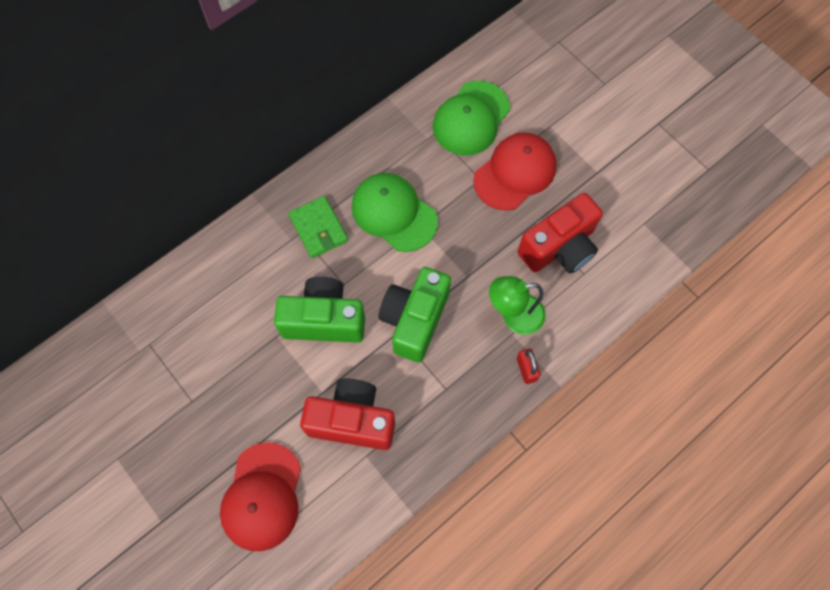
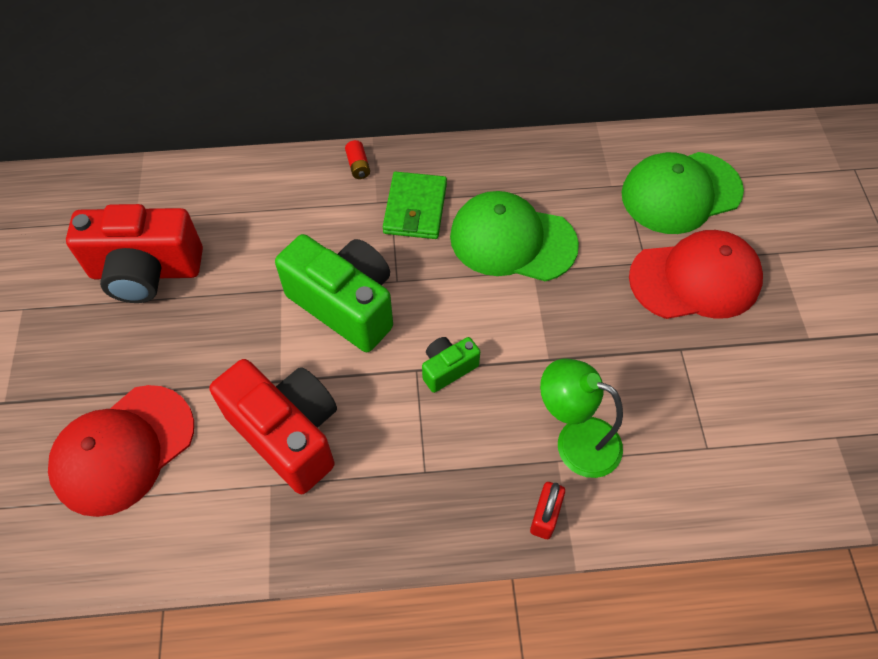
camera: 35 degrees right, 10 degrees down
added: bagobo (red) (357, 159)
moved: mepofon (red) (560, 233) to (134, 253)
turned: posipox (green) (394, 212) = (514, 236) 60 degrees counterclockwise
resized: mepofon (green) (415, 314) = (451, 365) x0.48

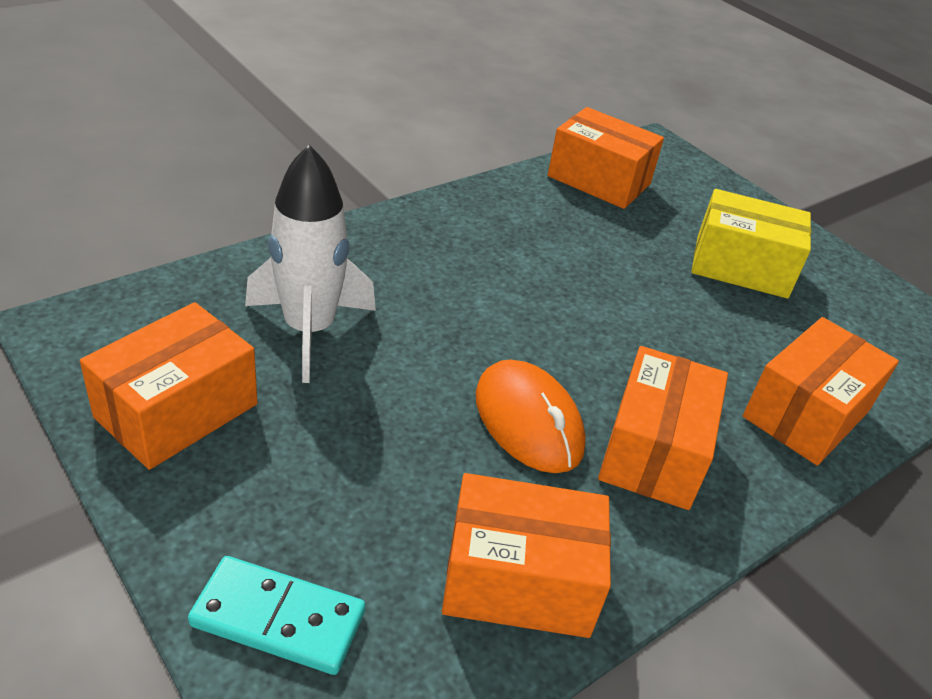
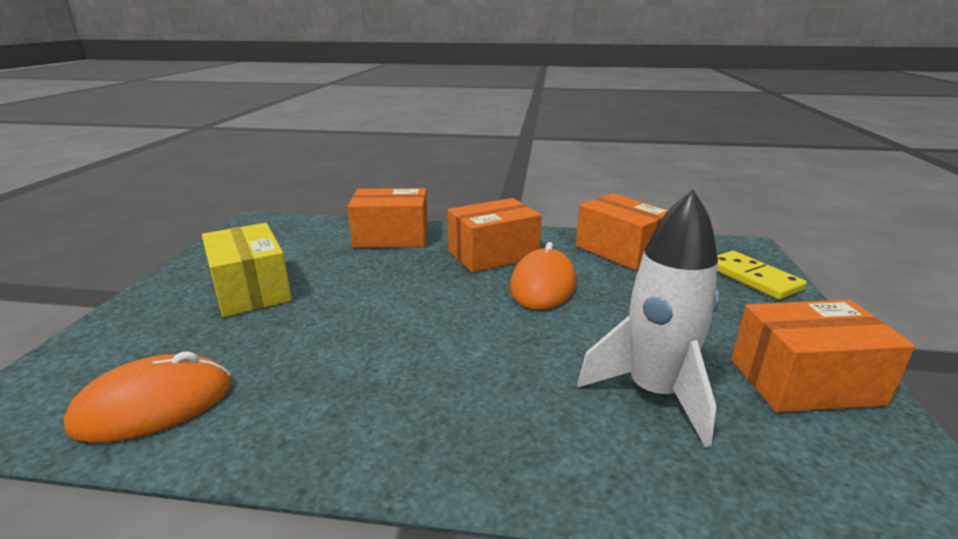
camera: 130 degrees left, 15 degrees down
replaced: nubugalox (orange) (606, 158) to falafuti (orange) (147, 397)
recoloured: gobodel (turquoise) (277, 615) to gobodel (yellow) (762, 275)

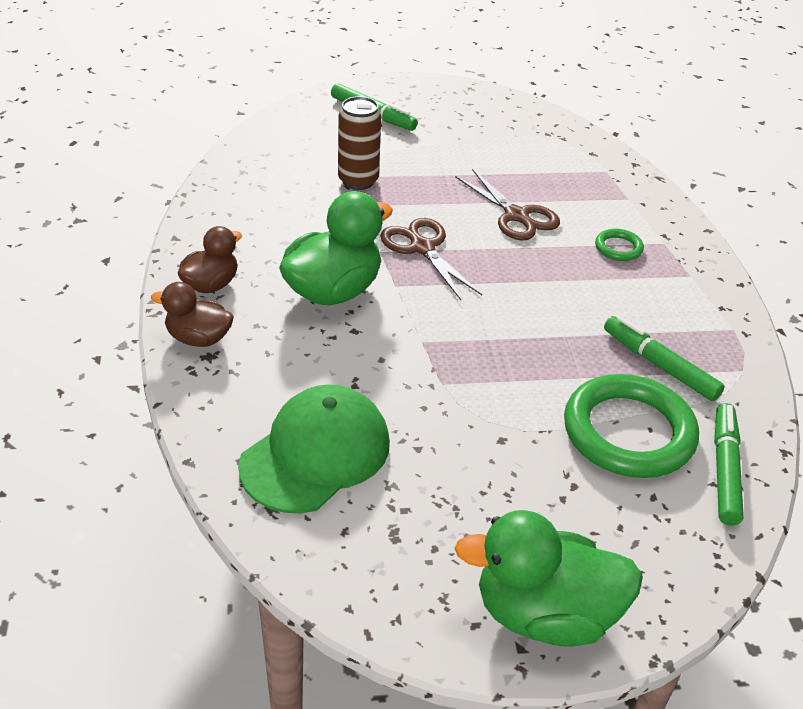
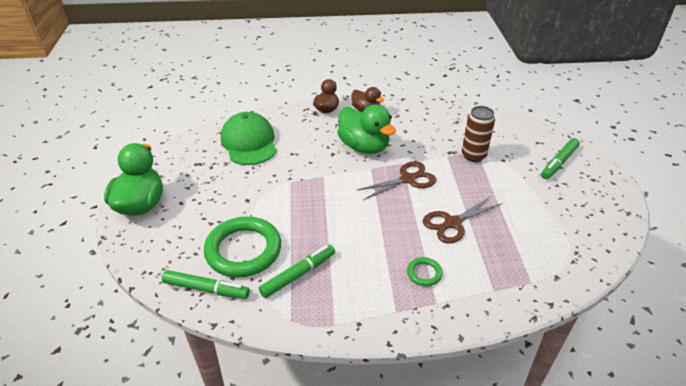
camera: 95 degrees right, 0 degrees up
turned: posipox (green) (314, 448) = (249, 138) 150 degrees counterclockwise

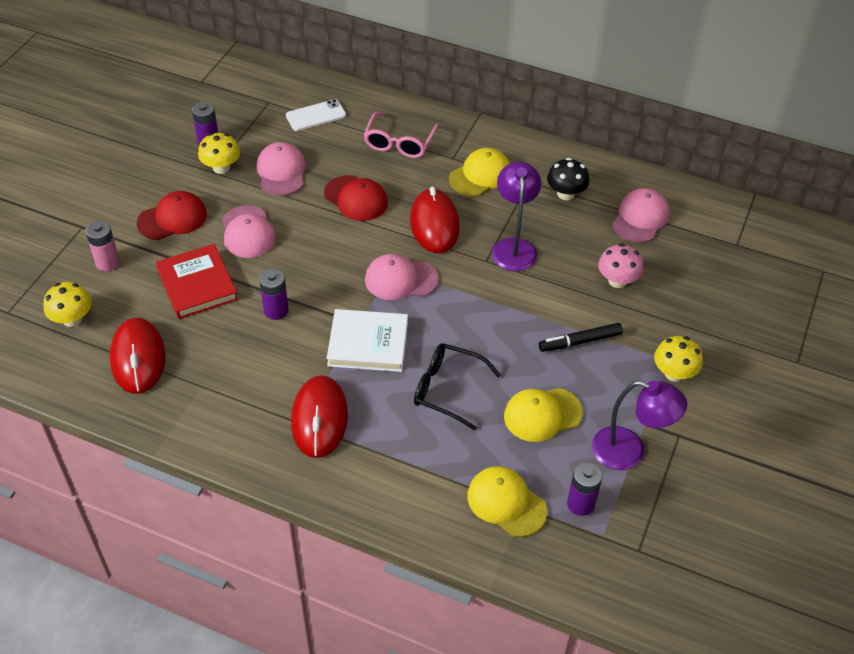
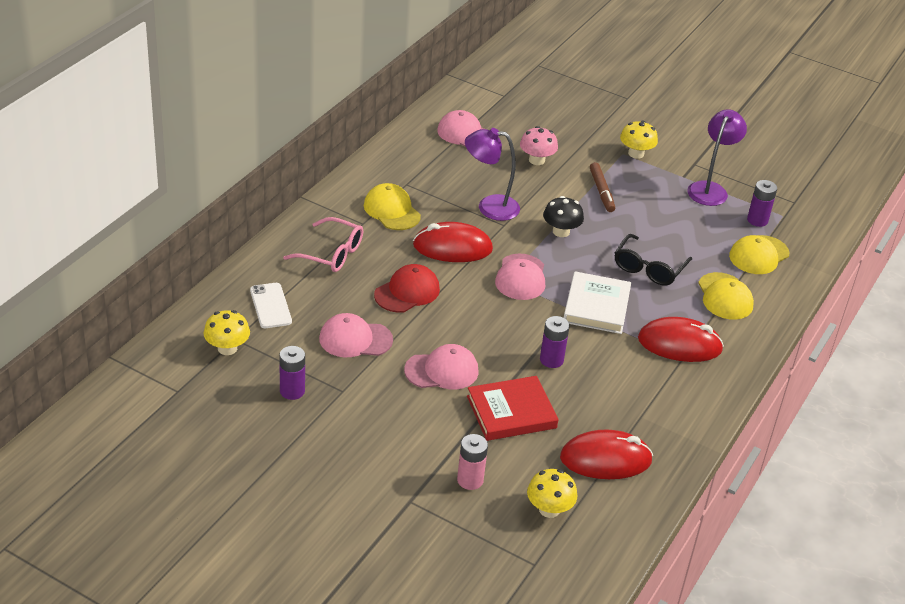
camera: 85 degrees left, 10 degrees down
removed: posipox (red) (172, 215)
moved: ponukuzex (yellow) (219, 153) to (227, 332); posipox (yellow) (543, 415) to (726, 295); ponukuzex (black) (568, 179) to (563, 216)
recoloured: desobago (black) (581, 337) to desobago (brown) (602, 187)

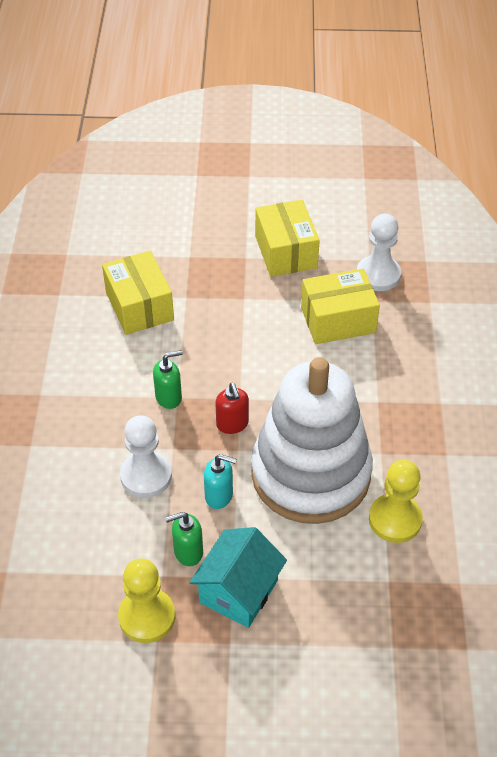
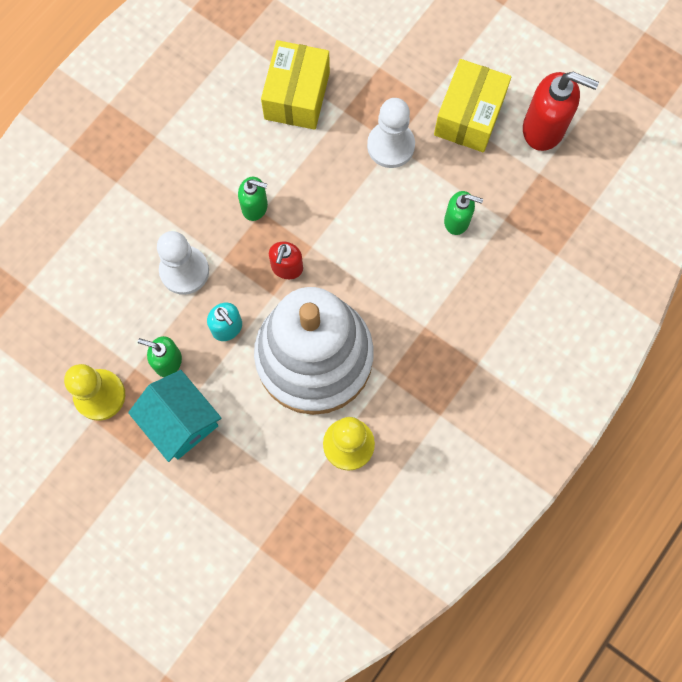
camera: 35 degrees right, 25 degrees up
added: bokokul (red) (561, 111)
moved: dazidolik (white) (379, 252) to (391, 133)
replaced: nubugalox (yellow) (340, 306) to bokokul (green) (463, 213)
turned: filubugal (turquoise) (238, 577) = (174, 416) 75 degrees clockwise

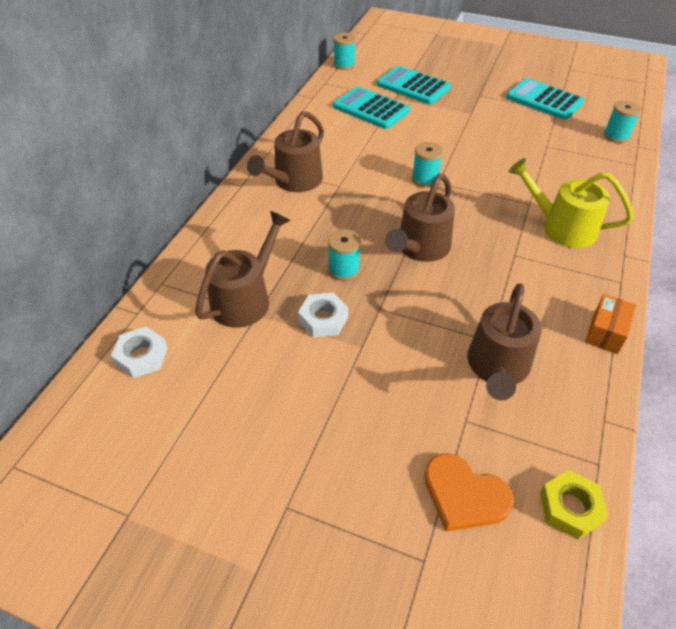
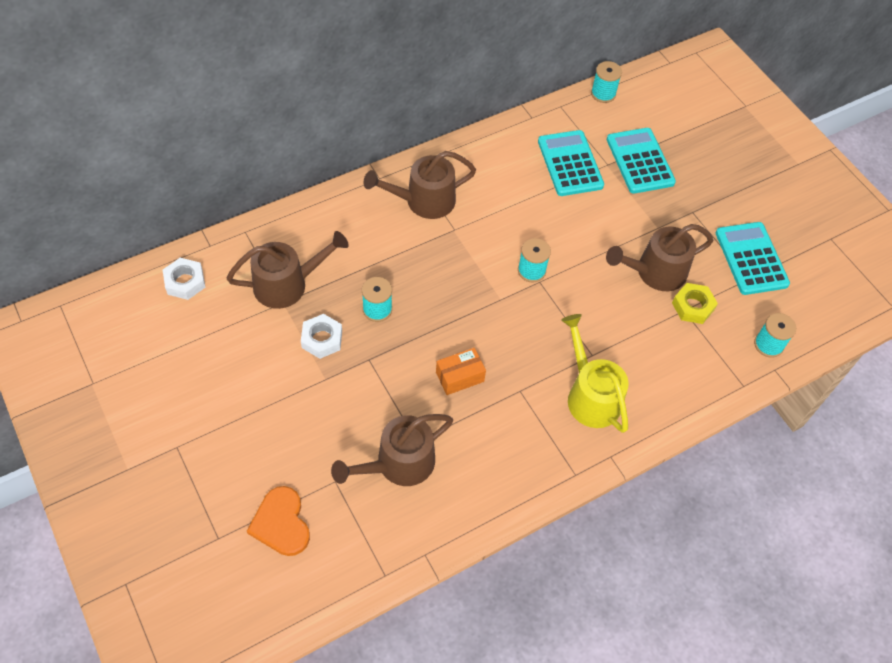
camera: 35 degrees right, 10 degrees up
moved: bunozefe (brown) (420, 218) to (659, 257); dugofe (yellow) (574, 504) to (695, 303); nubugalox (orange) (610, 324) to (461, 371)

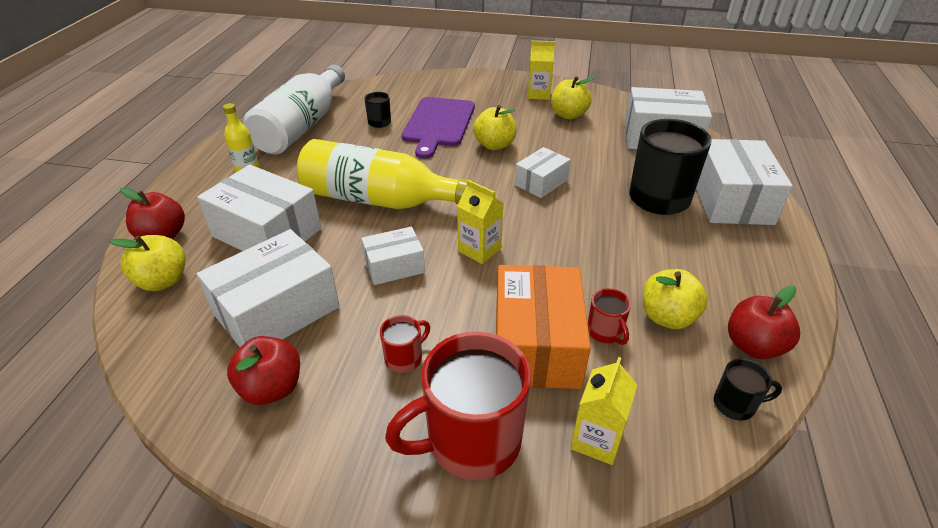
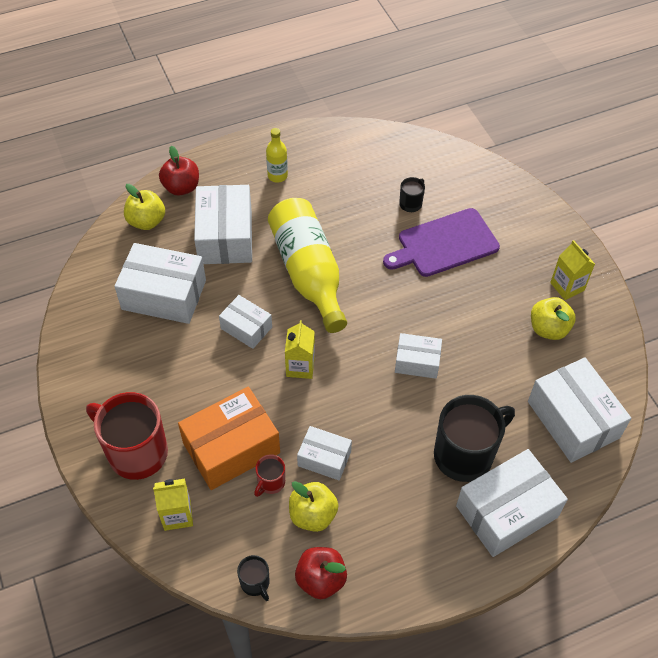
camera: 55 degrees right, 15 degrees up
removed: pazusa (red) (263, 370); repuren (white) (294, 109); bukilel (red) (405, 344); pazusa (yellow) (494, 127)
added: nubugalox (white) (324, 453)

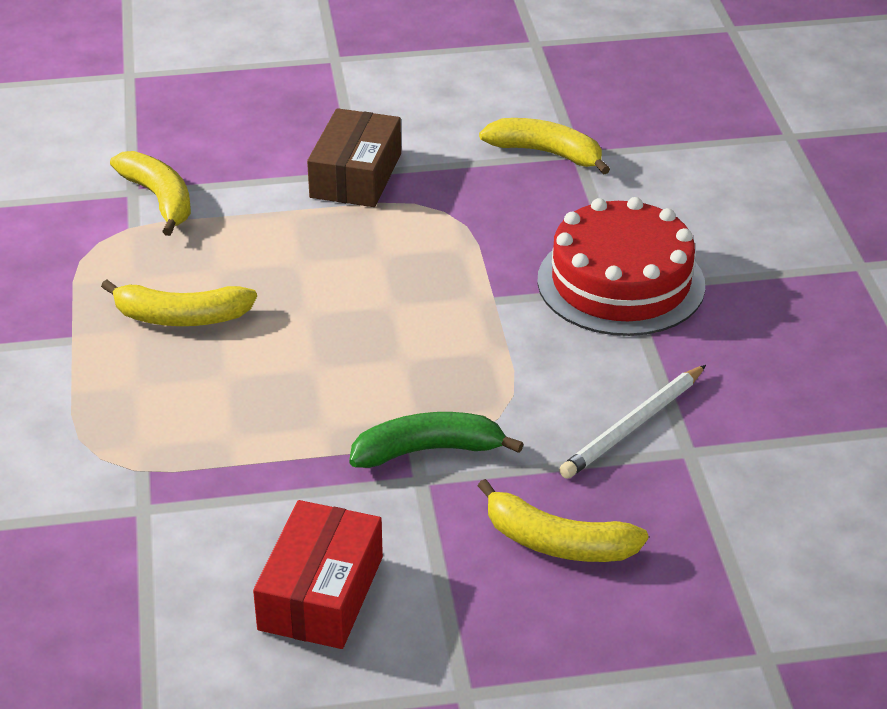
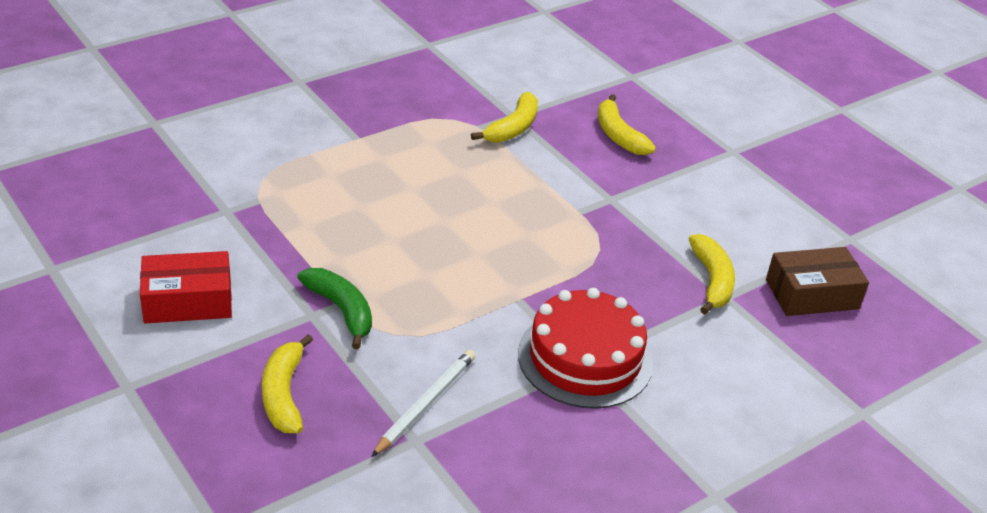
camera: 60 degrees right, 0 degrees up
moved: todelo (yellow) (179, 303) to (627, 124); nubugalox (brown) (354, 157) to (817, 281)
turned: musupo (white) (632, 422) = (423, 403) 105 degrees clockwise

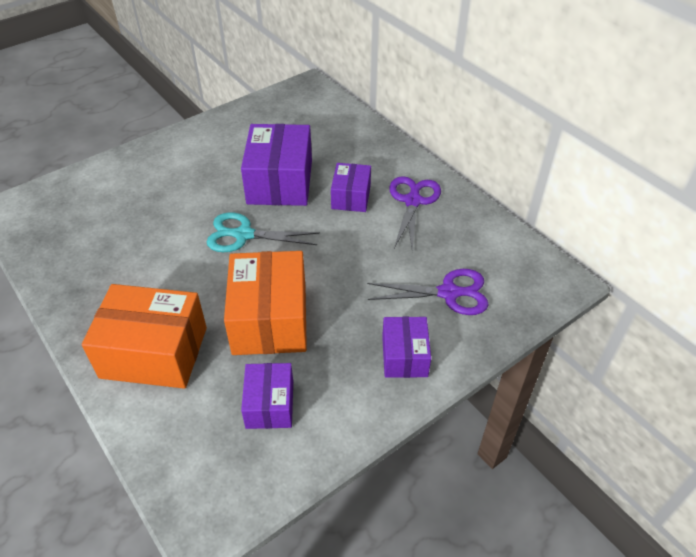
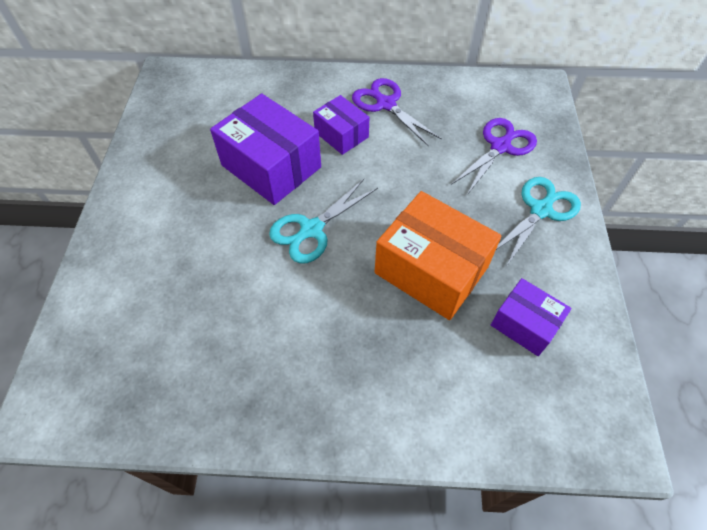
camera: 50 degrees left, 10 degrees up
removed: nubugalox (orange) (144, 336)
replaced: nubugalox (purple) (406, 347) to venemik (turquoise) (538, 222)

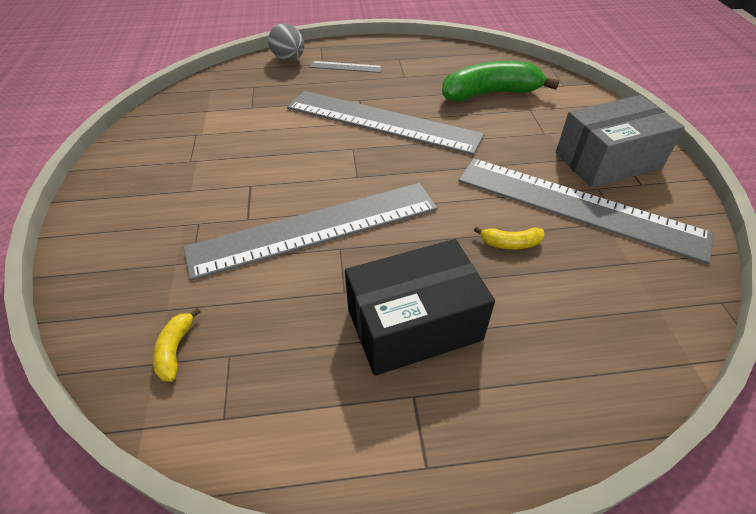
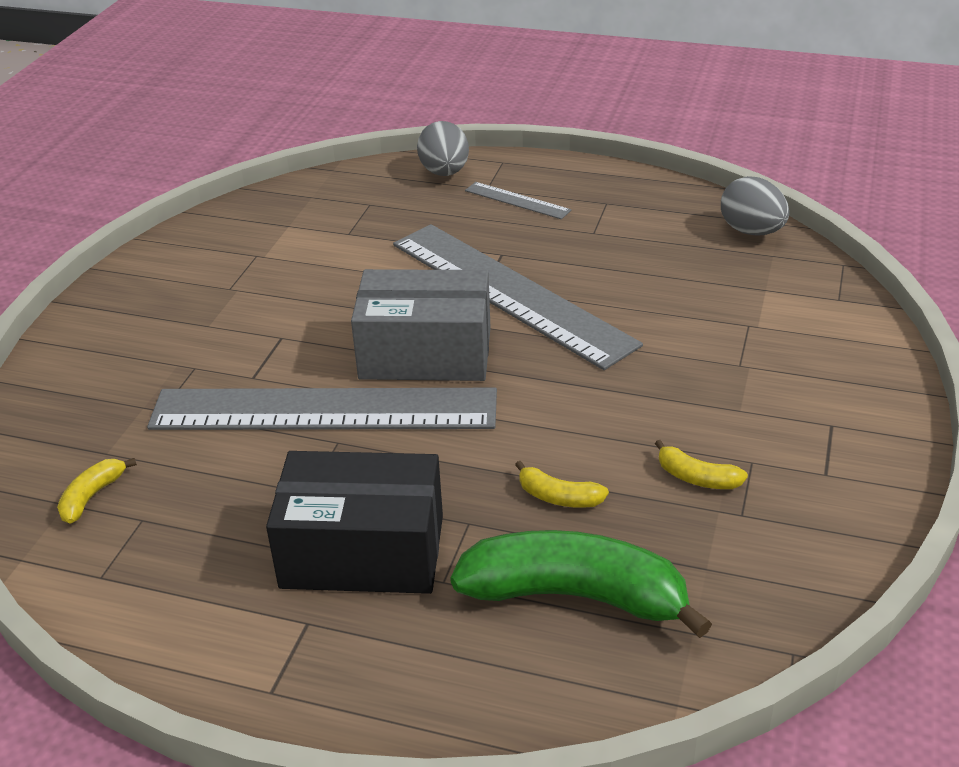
camera: 25 degrees right, 10 degrees down
added: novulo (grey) (755, 206)
moved: todelo (green) (500, 81) to (581, 584); nubugalox (grey) (620, 141) to (421, 325)
replaced: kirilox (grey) (586, 211) to todelo (yellow) (701, 464)

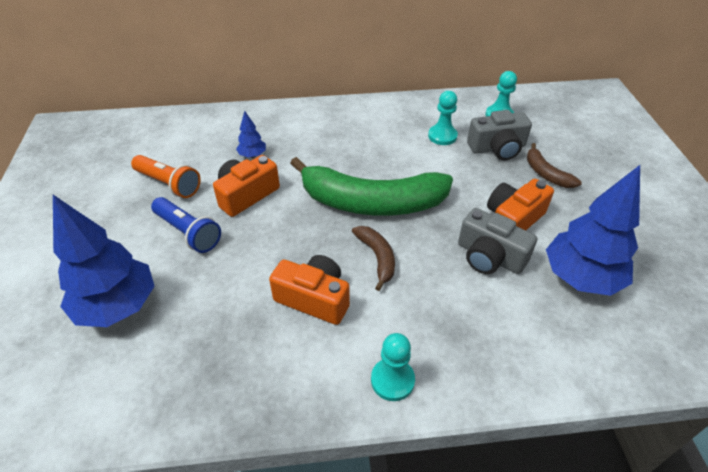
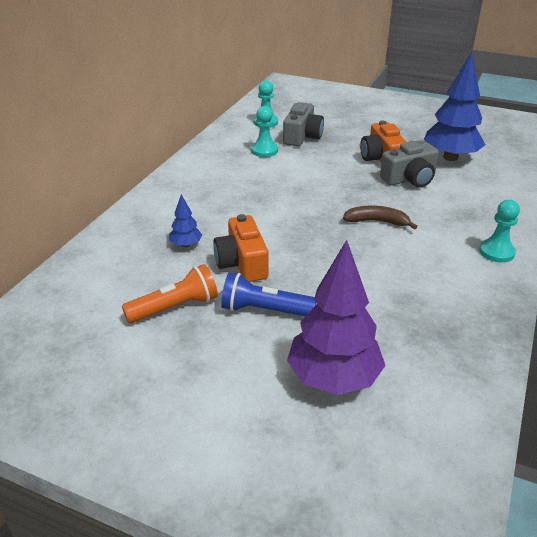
camera: 60 degrees left, 10 degrees down
removed: mepofon (orange) (309, 290); todelo (green) (371, 186); todelo (brown) (554, 165)
recoloured: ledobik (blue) (103, 261) to ledobik (purple) (336, 317)
turned: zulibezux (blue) (186, 225) = (268, 294) 150 degrees counterclockwise

